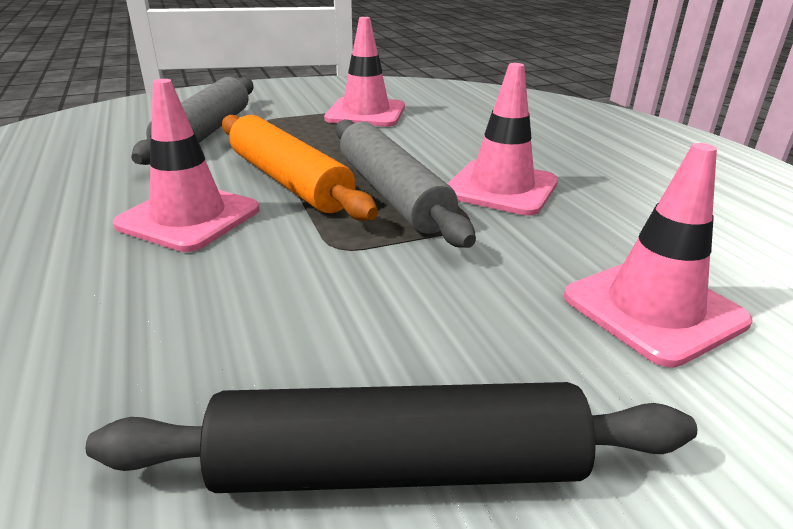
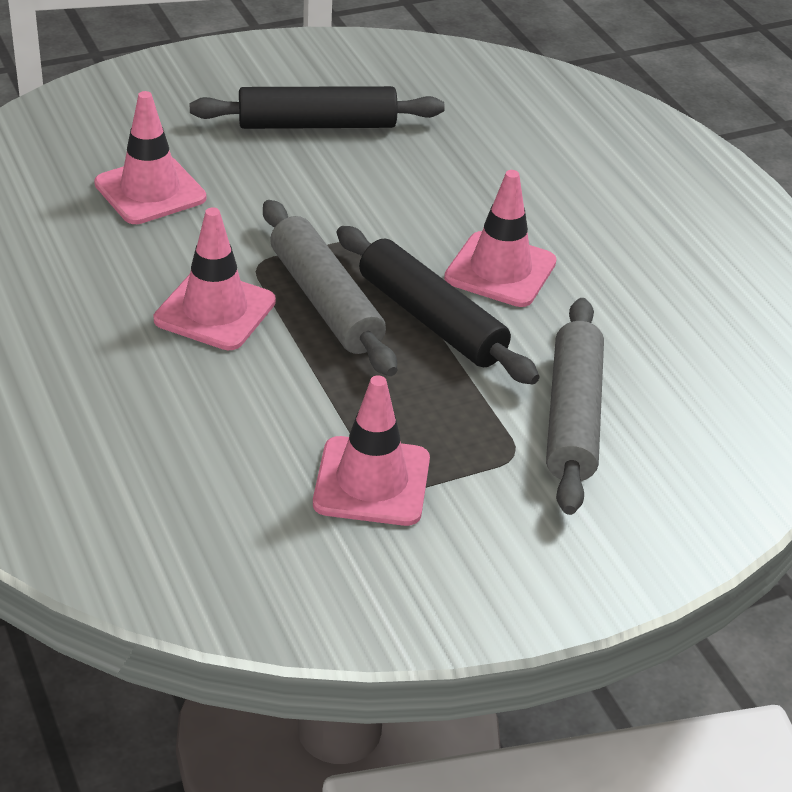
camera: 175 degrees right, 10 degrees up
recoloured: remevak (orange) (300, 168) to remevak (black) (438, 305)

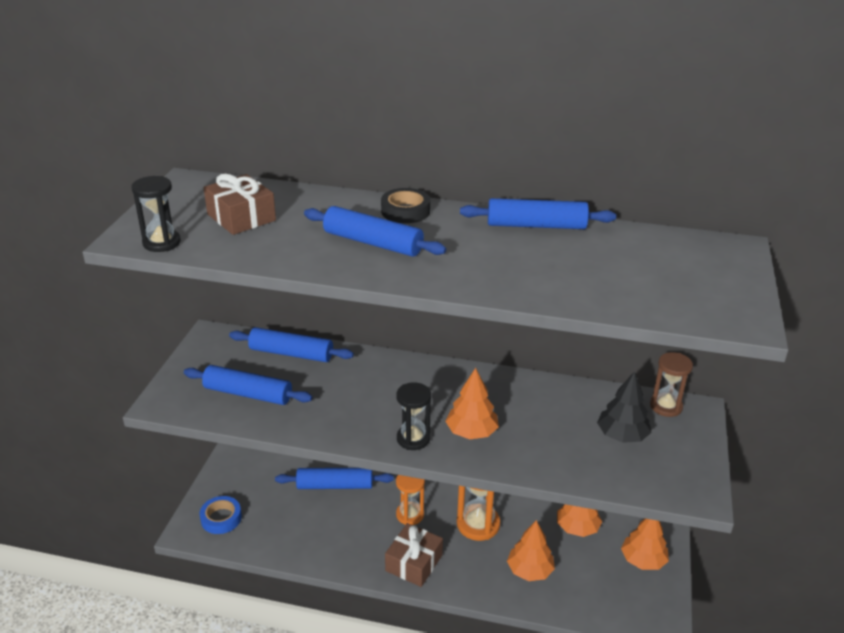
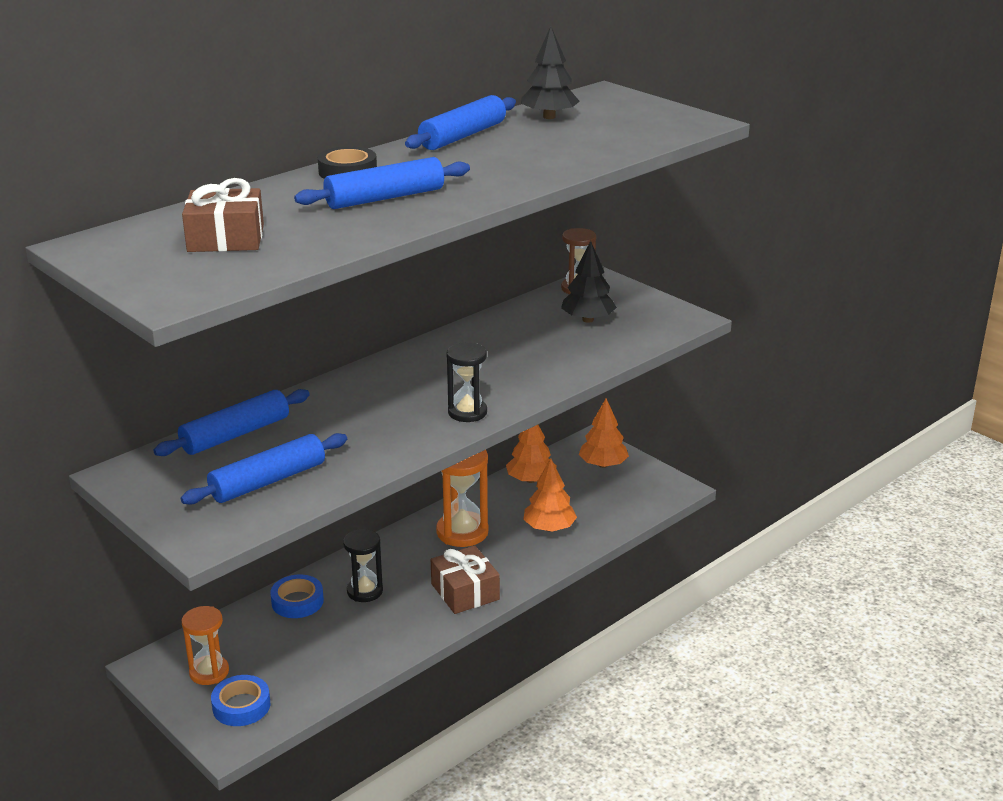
camera: 55 degrees left, 5 degrees down
removed: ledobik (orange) (472, 403)
added: ledobik (black) (550, 72)
moved: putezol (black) (156, 214) to (363, 565); putezol (orange) (410, 500) to (205, 645)
replaced: remevak (blue) (334, 478) to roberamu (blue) (297, 596)

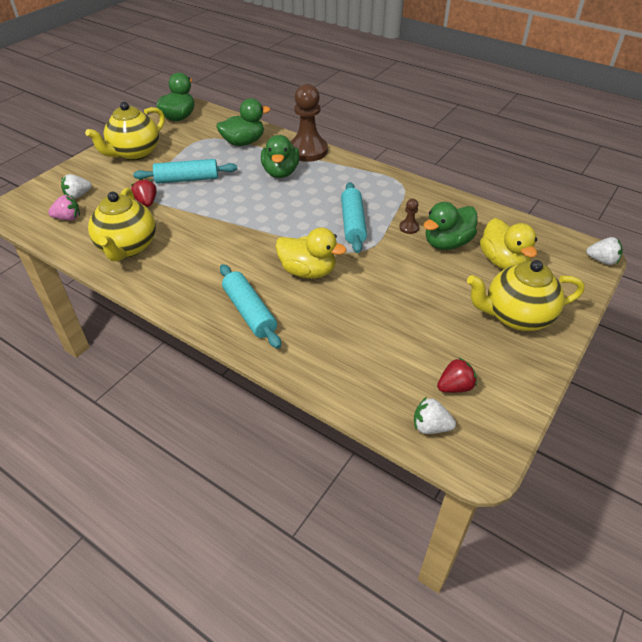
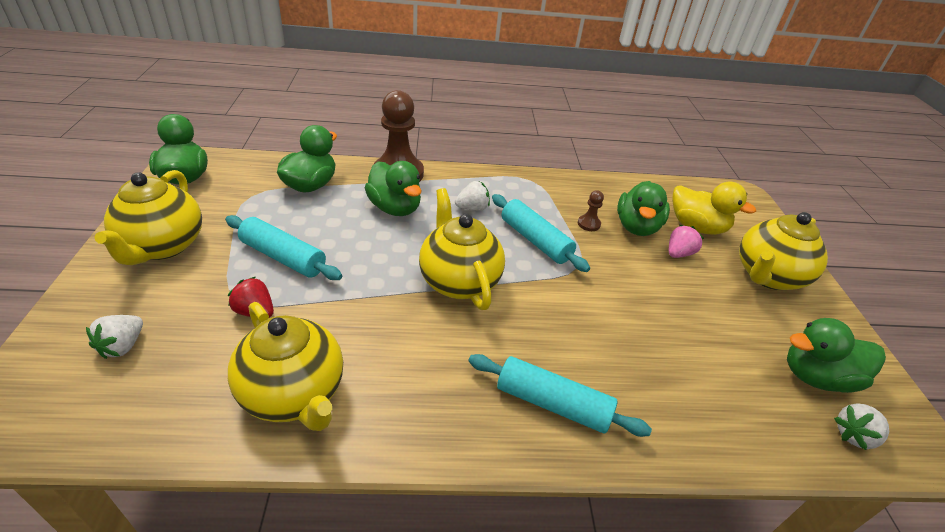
camera: 40 degrees left, 5 degrees down
removed: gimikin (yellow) (311, 253)
added: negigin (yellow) (462, 249)
moved: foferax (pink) (64, 208) to (686, 241); foferax (white) (604, 251) to (472, 196)
replaced: foferax (red) (457, 375) to gimikin (green) (836, 355)
turned: remevak (turquoise) (185, 171) = (283, 247) 75 degrees clockwise

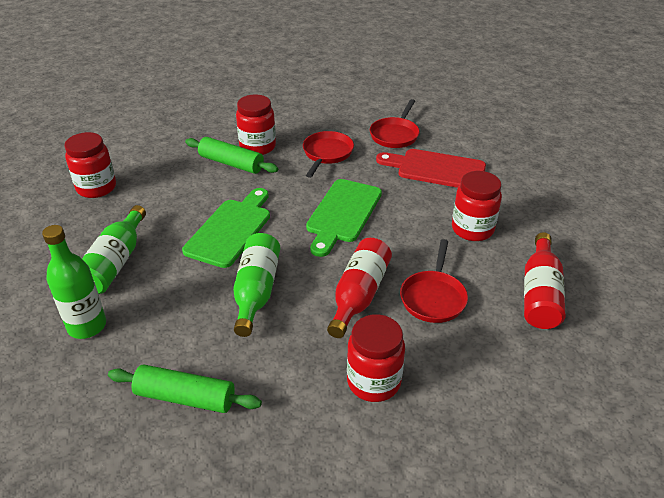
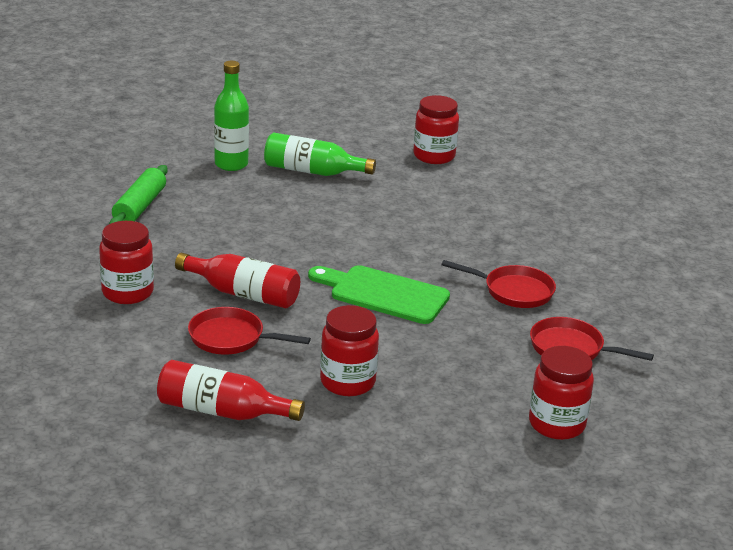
camera: 90 degrees right, 10 degrees down
removed: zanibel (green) (226, 228); remevak (green) (231, 155); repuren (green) (256, 285); zanibel (red) (431, 168)
moved: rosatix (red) (256, 124) to (561, 393)

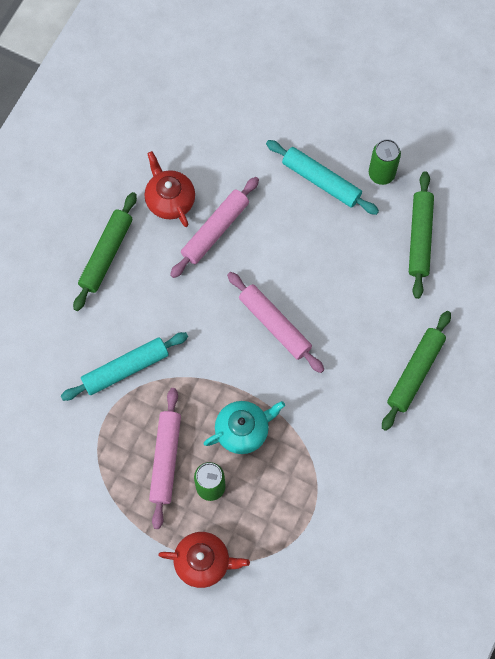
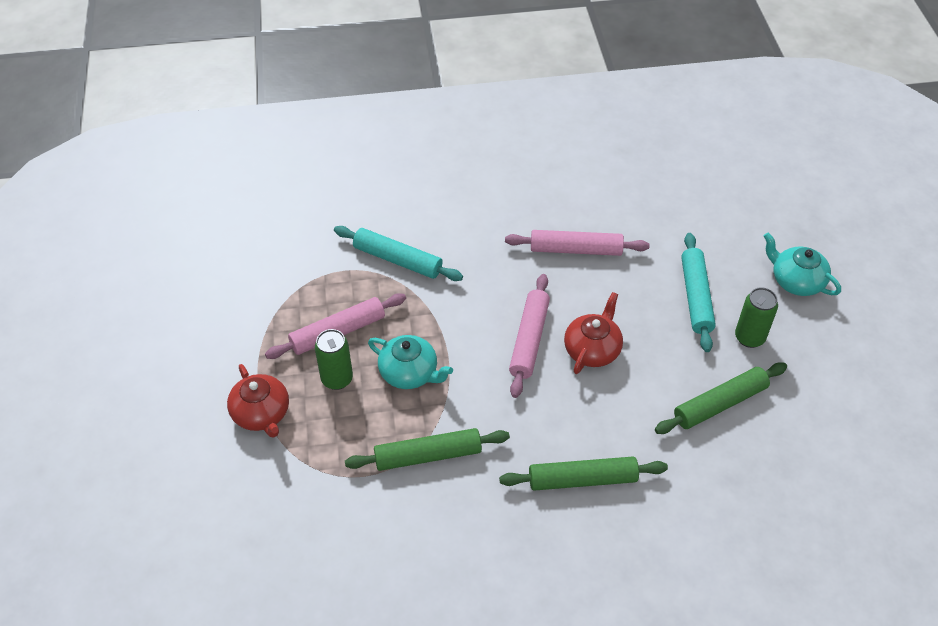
camera: 55 degrees right, 20 degrees down
added: negigin (turquoise) (802, 264)
moved: remevak (green) (105, 251) to (427, 449); negigin (red) (169, 189) to (593, 333)

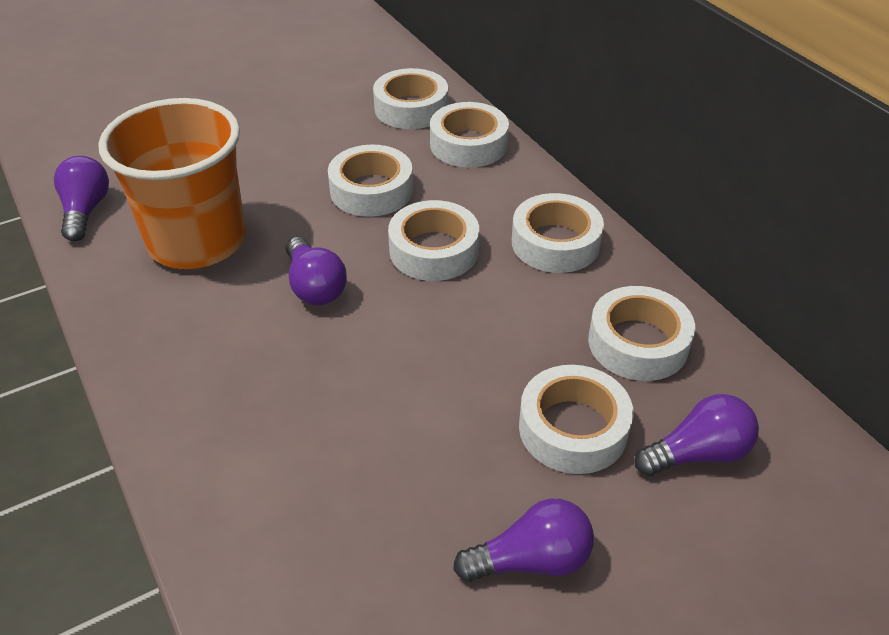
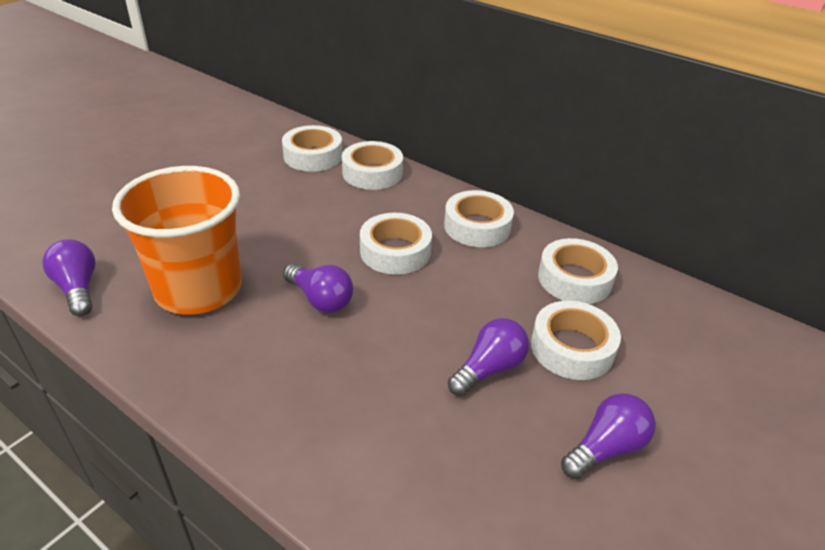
camera: 25 degrees left, 5 degrees down
removed: roberamu (white) (370, 181)
moved: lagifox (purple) (696, 435) to (488, 357)

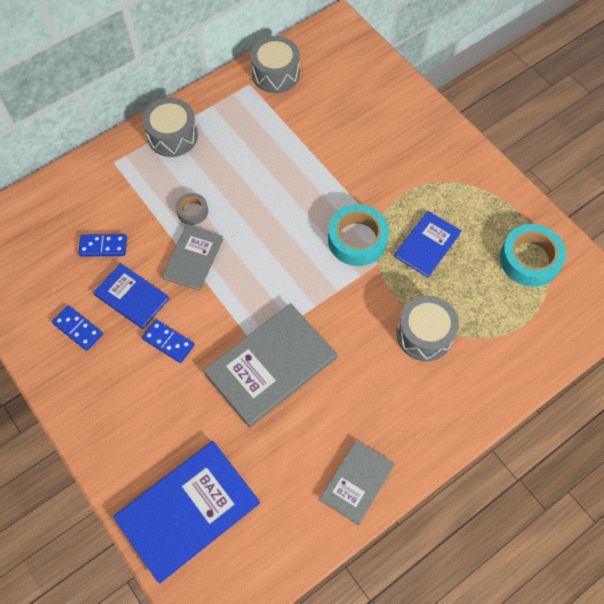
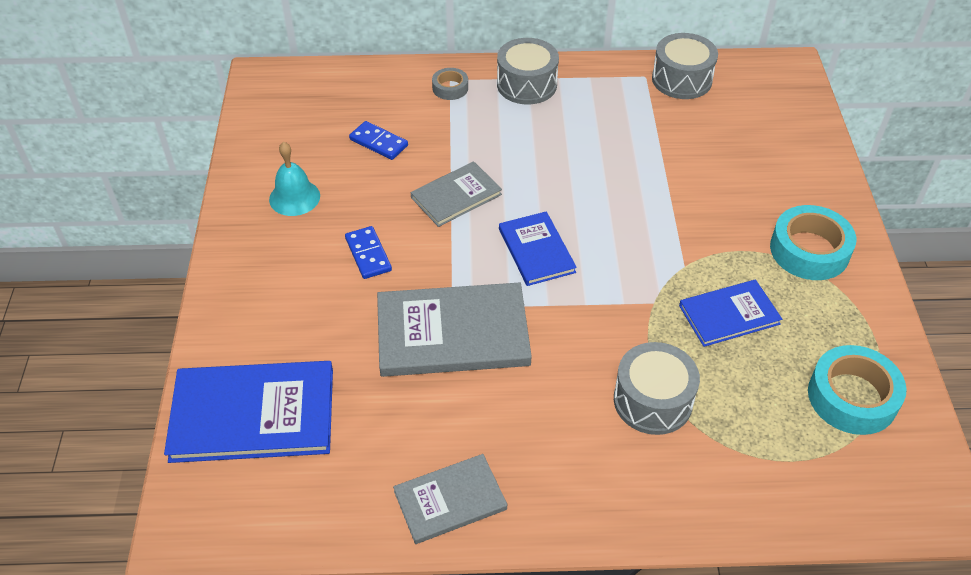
camera: 35 degrees right, 15 degrees down
moved: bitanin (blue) (131, 296) to (538, 248); roberamu (grey) (192, 209) to (450, 84); roberamu (turquoise) (358, 235) to (813, 242)
replaced: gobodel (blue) (77, 328) to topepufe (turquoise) (294, 179)

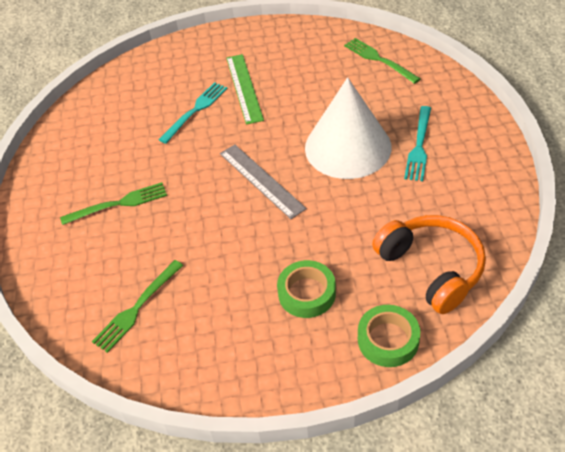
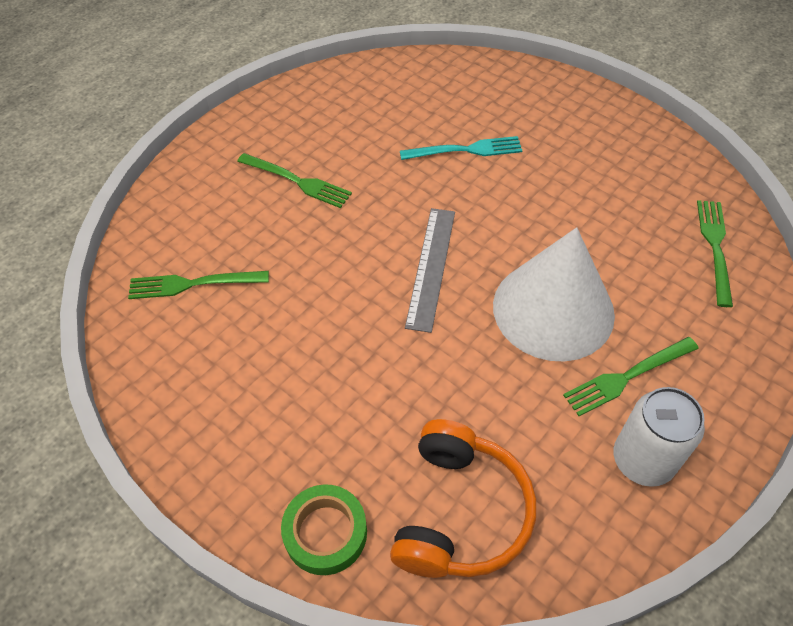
camera: 45 degrees right, 5 degrees up
removed: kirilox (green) (245, 89); roberamu (green) (306, 289)
added: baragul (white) (659, 437)
recoloured: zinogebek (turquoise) (417, 143) to zinogebek (green) (631, 376)

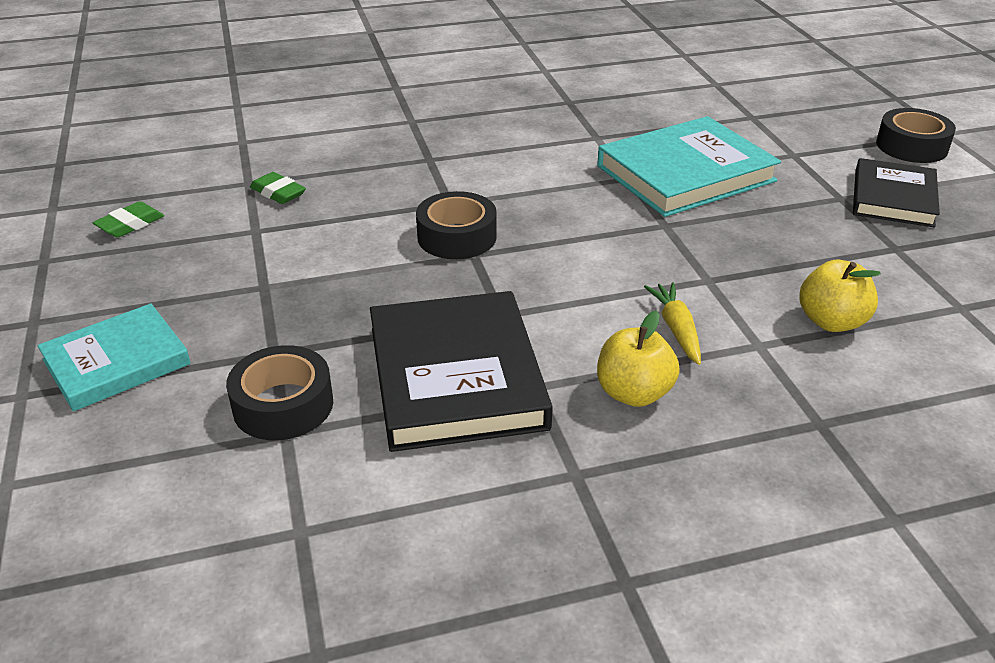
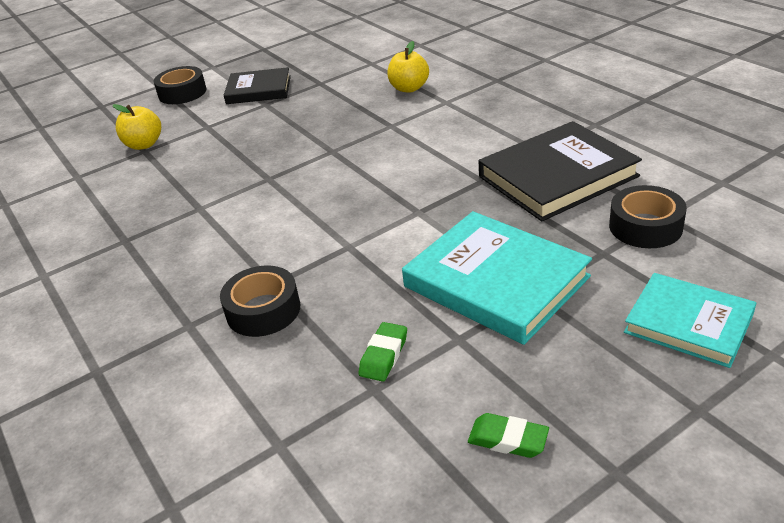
camera: 105 degrees left, 0 degrees up
removed: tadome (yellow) (672, 323)
moved: roberamu (black) (456, 225) to (260, 301); bitanin (turquoise) (689, 166) to (497, 278); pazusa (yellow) (638, 359) to (137, 127)

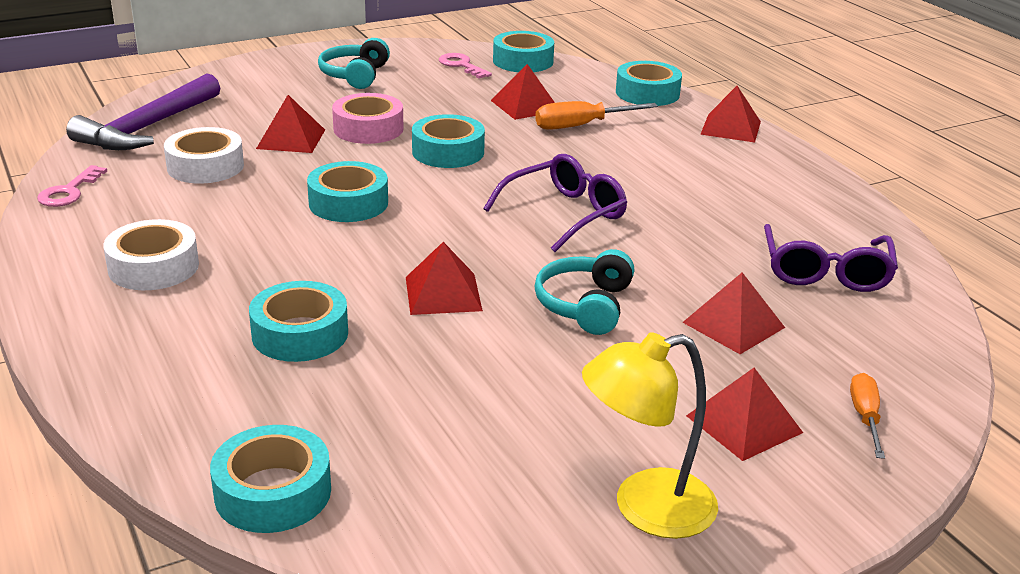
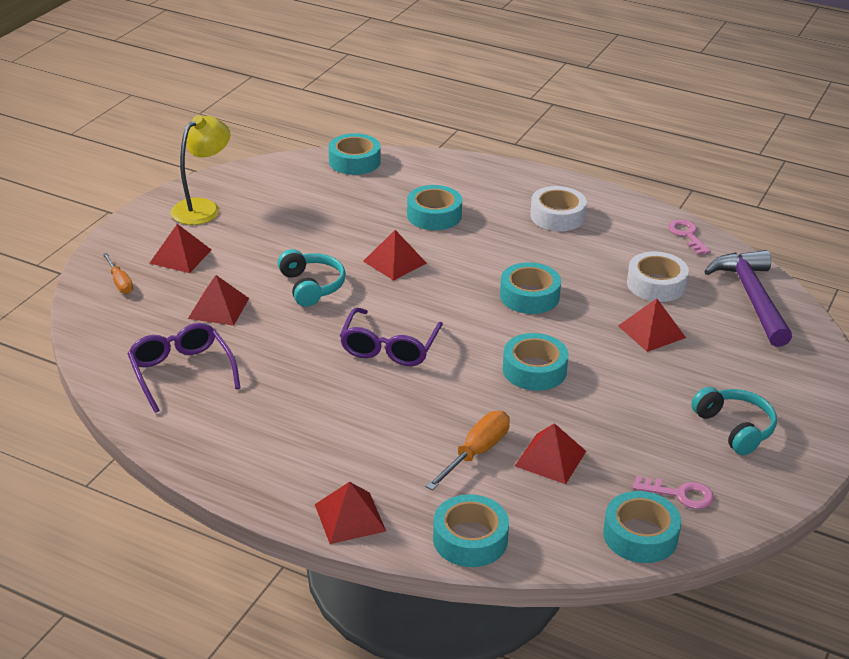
camera: 145 degrees right, 5 degrees up
removed: roberamu (pink) (368, 118)

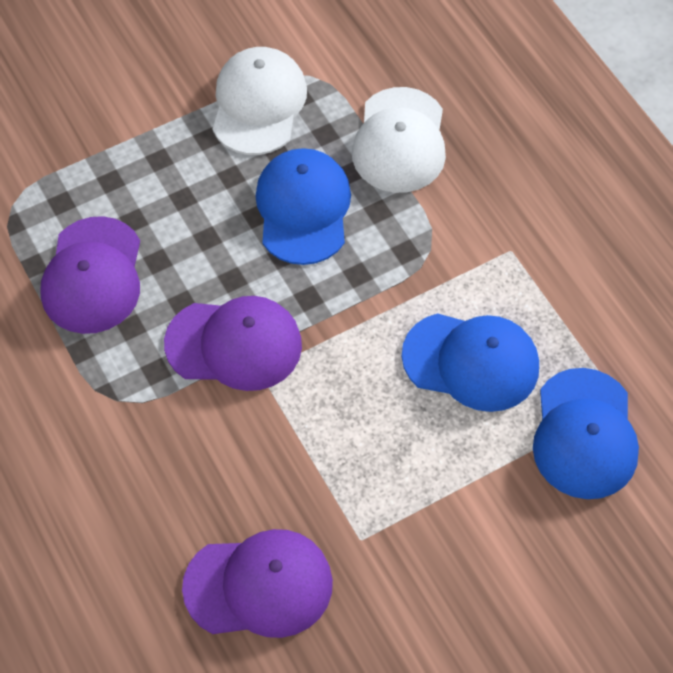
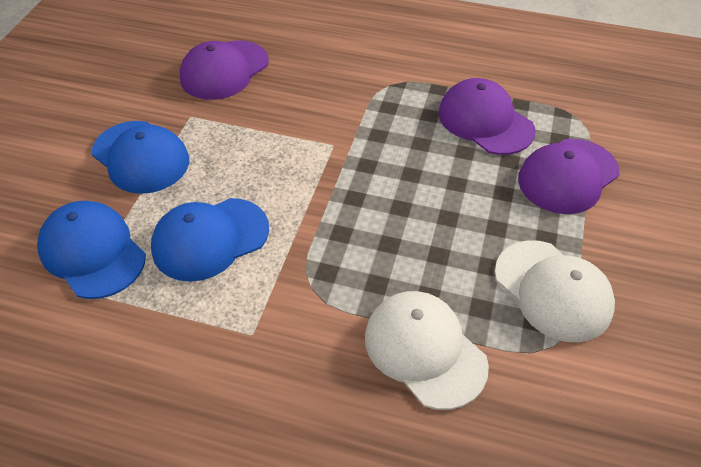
camera: 135 degrees right, 10 degrees down
moved: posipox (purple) (233, 343) to (568, 176); posipox (blue) (303, 206) to (140, 157)

